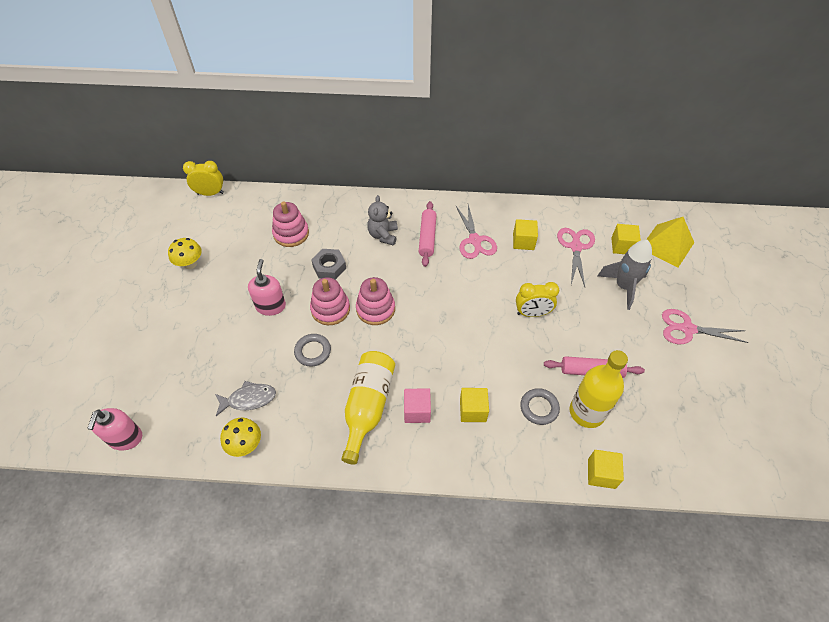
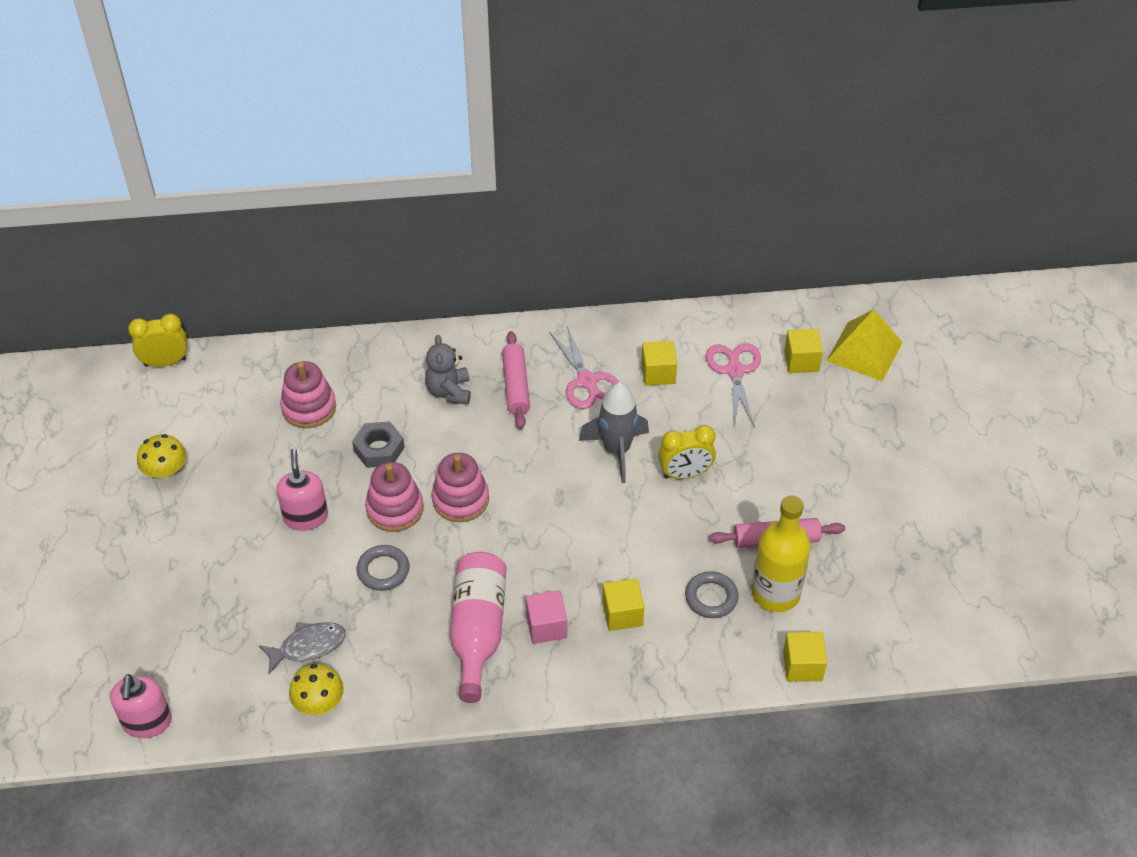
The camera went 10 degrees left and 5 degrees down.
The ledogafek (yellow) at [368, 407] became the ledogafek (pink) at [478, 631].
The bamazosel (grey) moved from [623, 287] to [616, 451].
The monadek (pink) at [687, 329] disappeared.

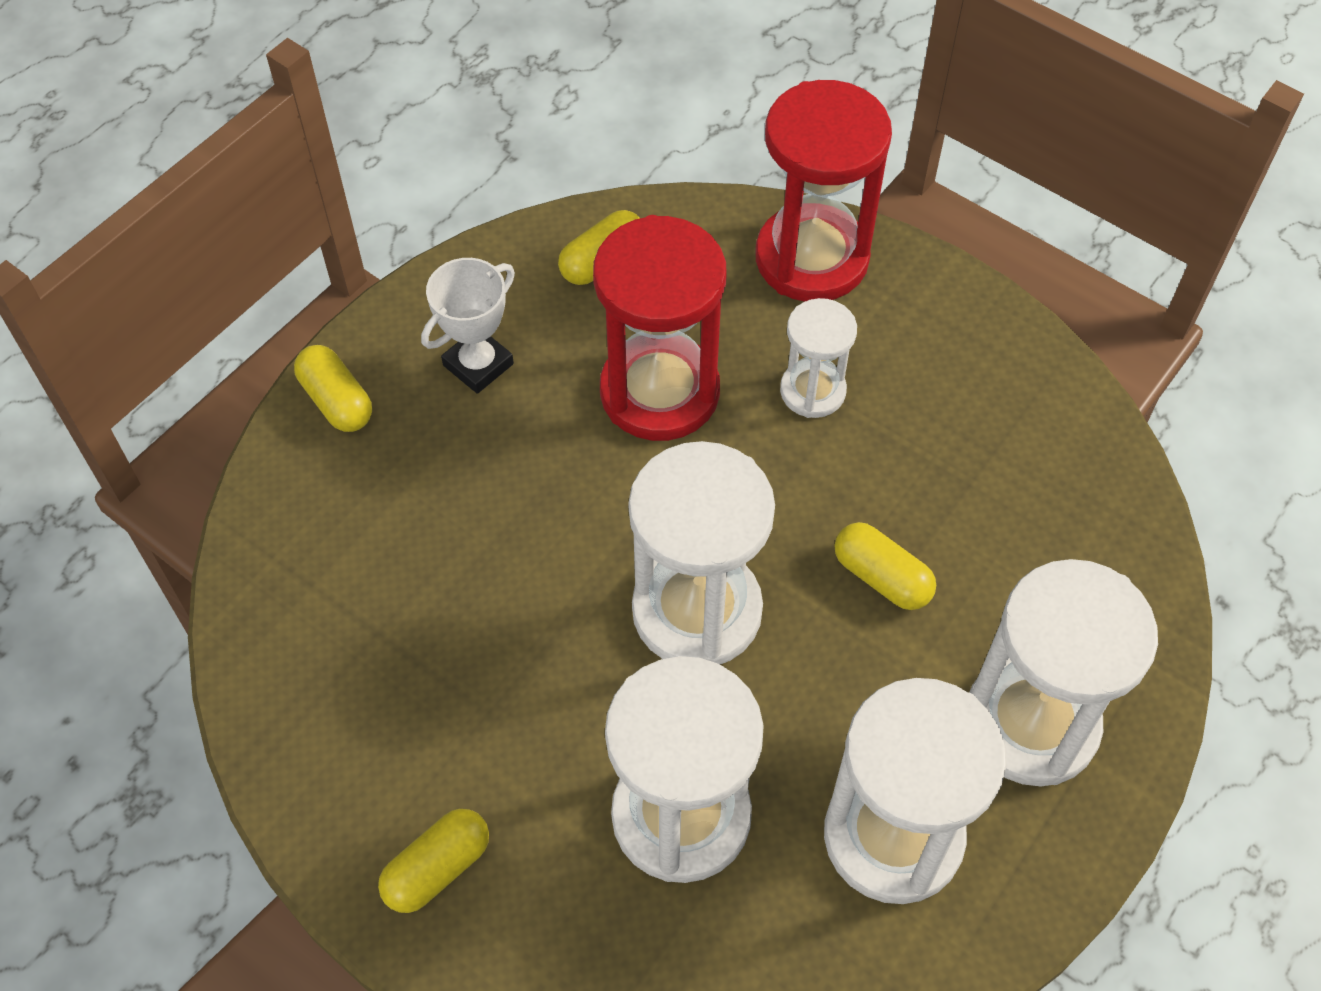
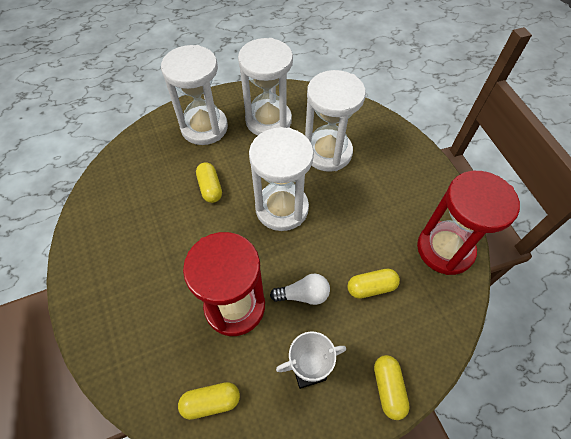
The camera went 150 degrees left and 0 degrees up.
The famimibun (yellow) moved from [437, 868] to [371, 287].
The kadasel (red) moved from [811, 258] to [445, 249].
The kadasel (white) at [812, 391] disappeared.
The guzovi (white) at [303, 295] appeared.

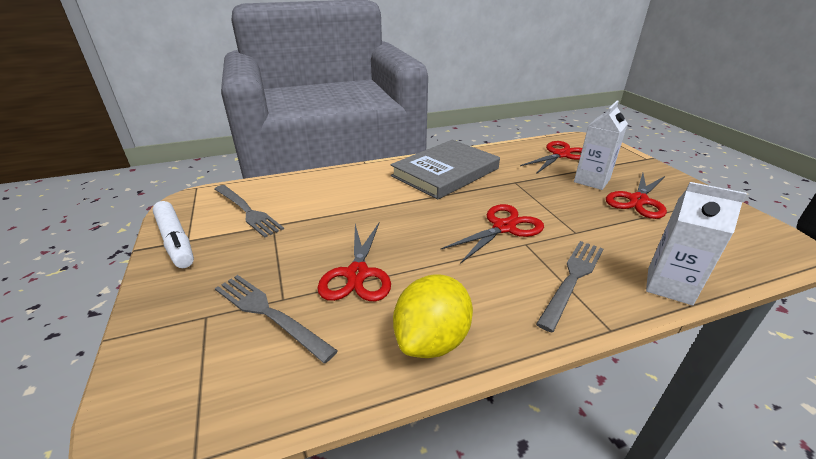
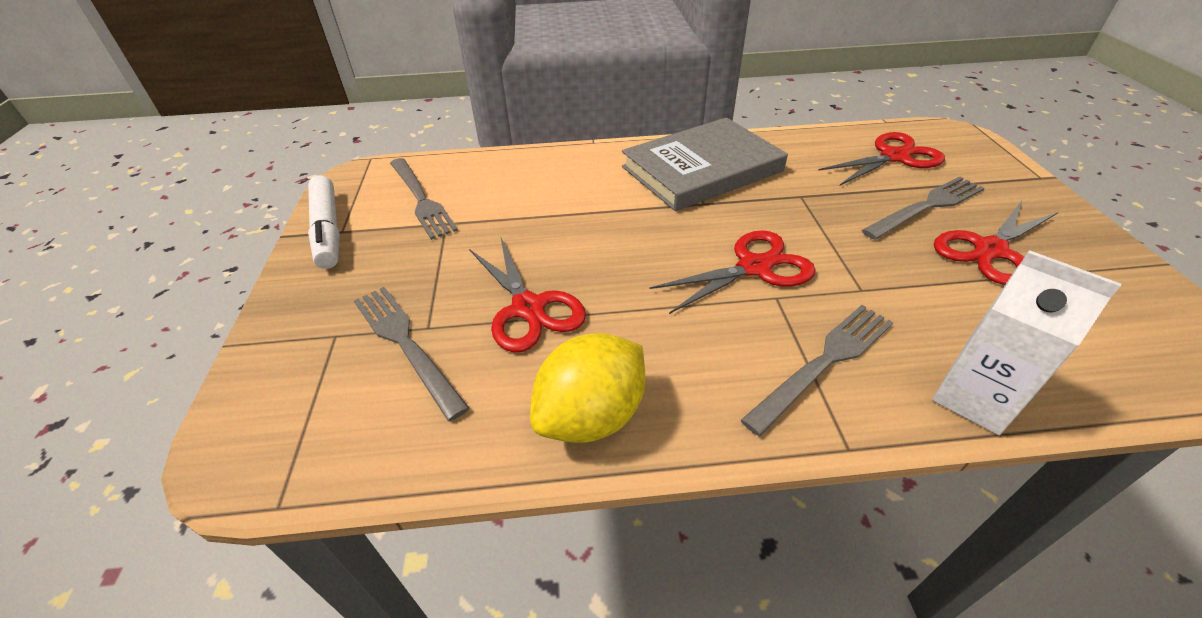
The camera went 15 degrees right and 10 degrees up.
The monadek (red) at [357, 274] turned 45 degrees counterclockwise.
The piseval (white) at [591, 181] was replaced by the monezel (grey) at [926, 207].

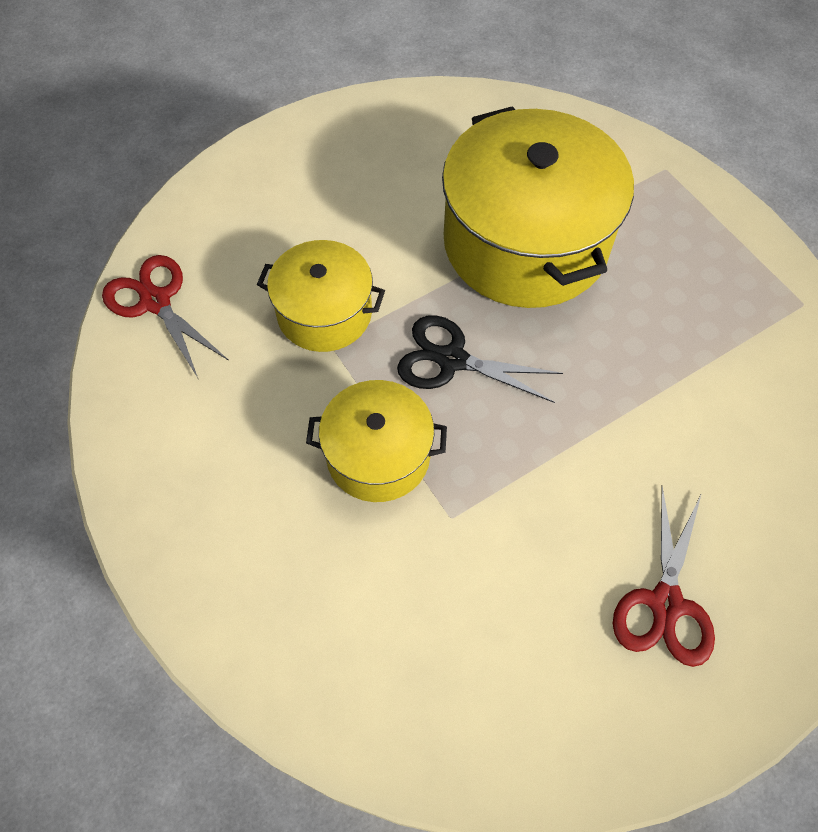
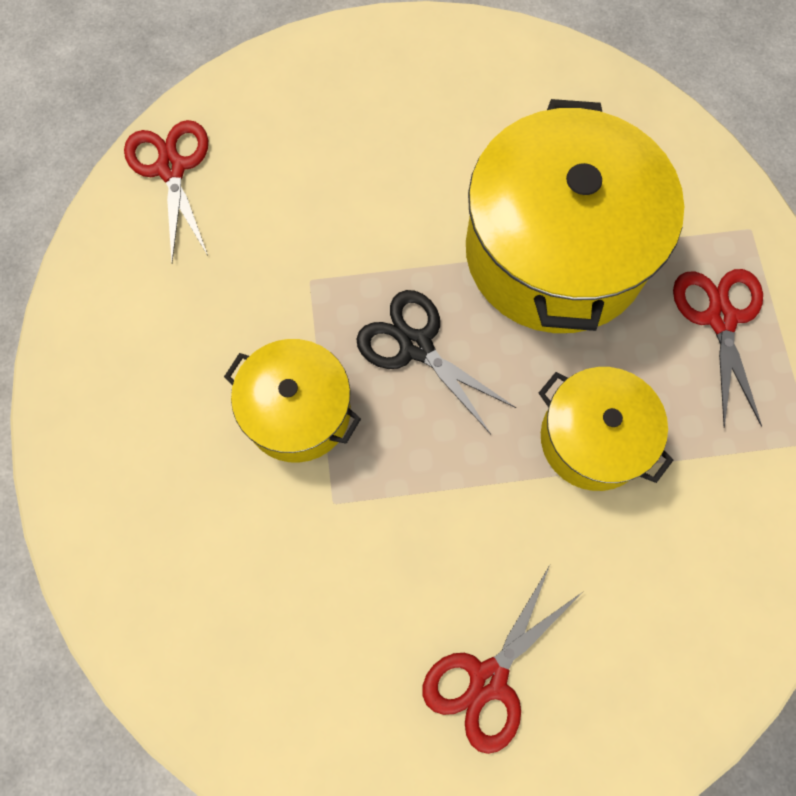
The camera went 25 degrees right and 10 degrees up.
The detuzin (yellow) moved from [324, 313] to [593, 439].
The monadek (red) at [720, 318] appeared.

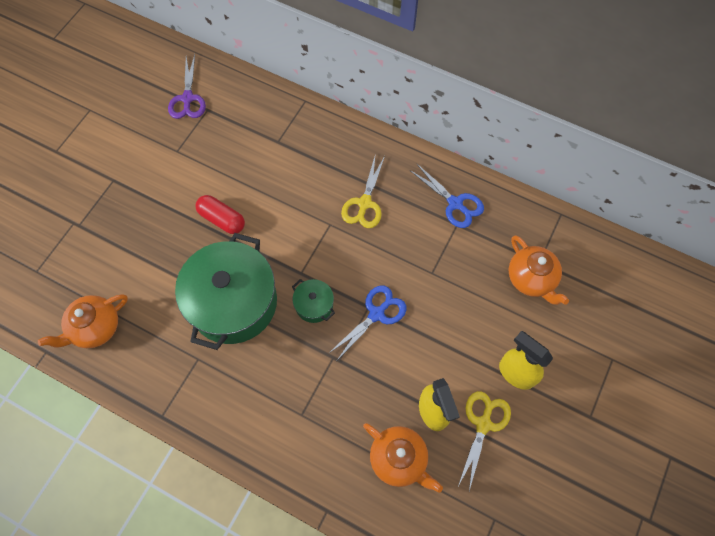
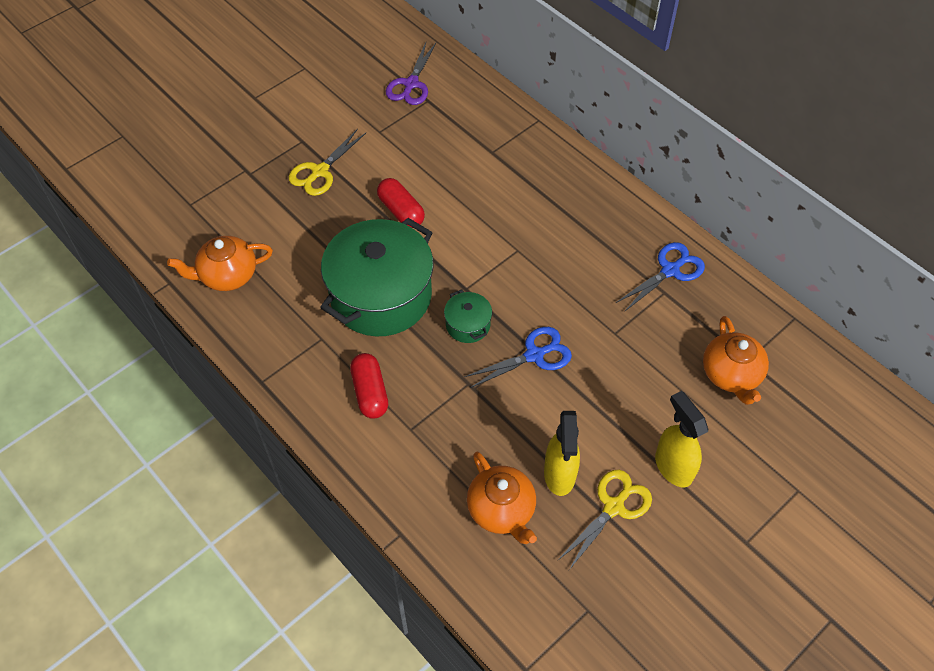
The camera went 20 degrees right and 10 degrees down.
The monadek (yellow) moved from [364, 203] to [320, 172].
The monadek (blue) at [455, 203] turned 105 degrees counterclockwise.
The famimibun (red) at [370, 392] appeared.

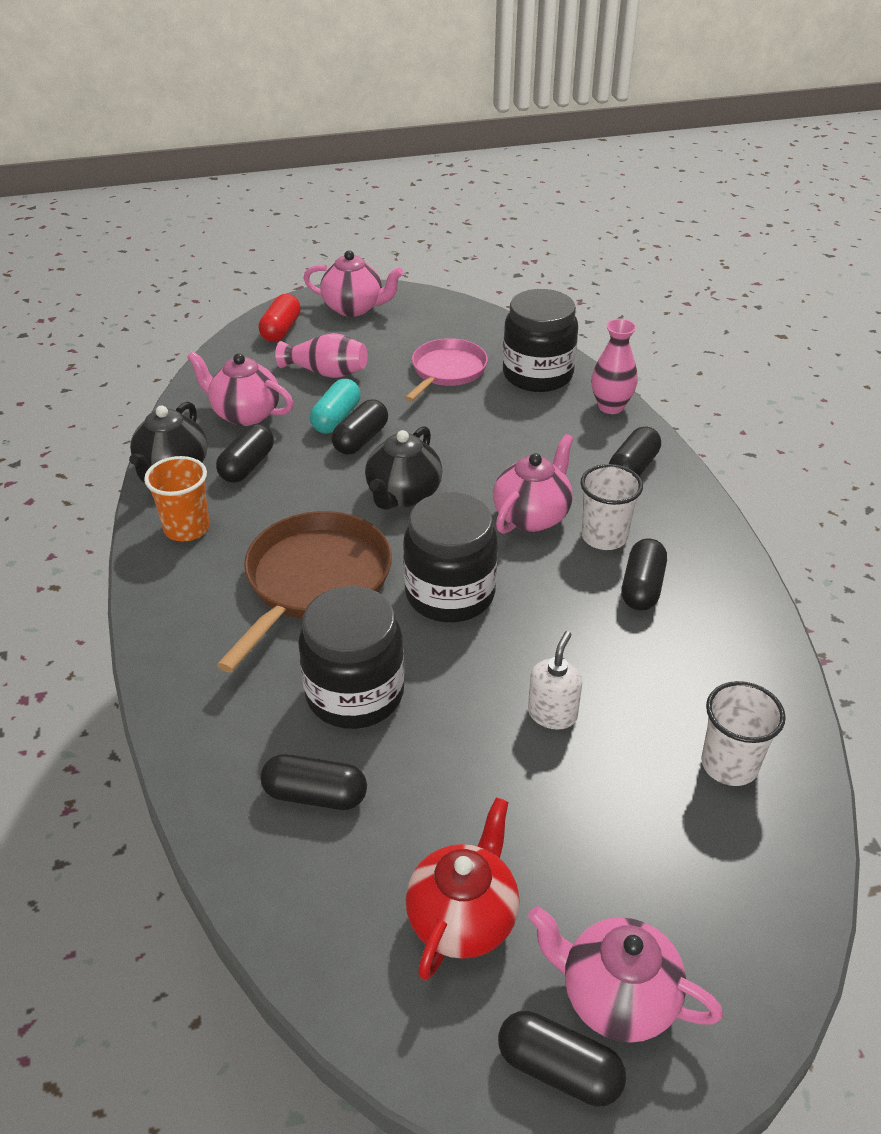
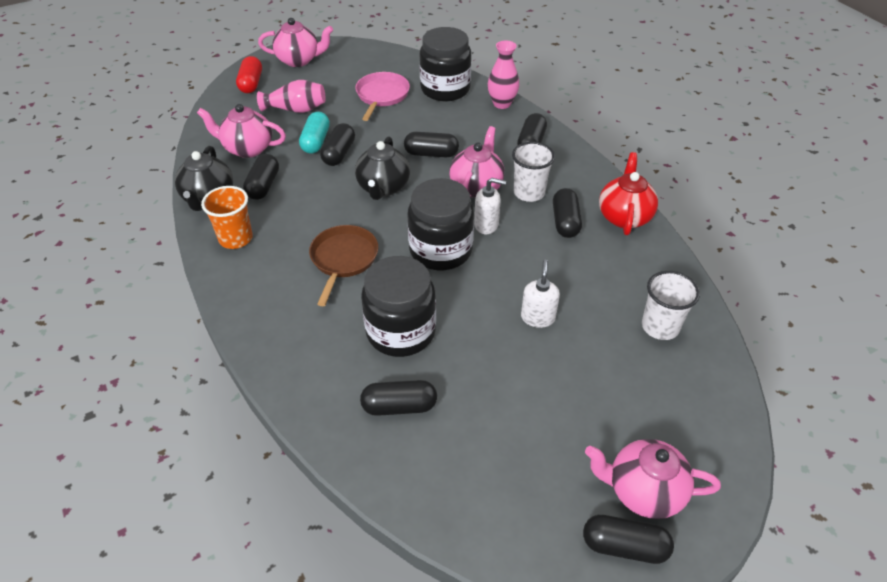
The camera went 15 degrees left and 5 degrees up.
The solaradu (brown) at [314, 581] changed to 0.65 times the size.
The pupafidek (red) moved from [463, 918] to [624, 216].
The famimibun (black) at [431, 154] appeared.
The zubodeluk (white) at [486, 225] appeared.

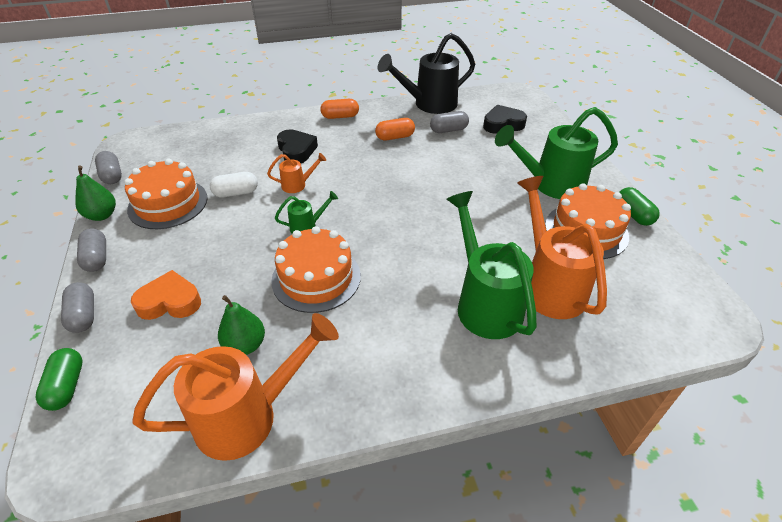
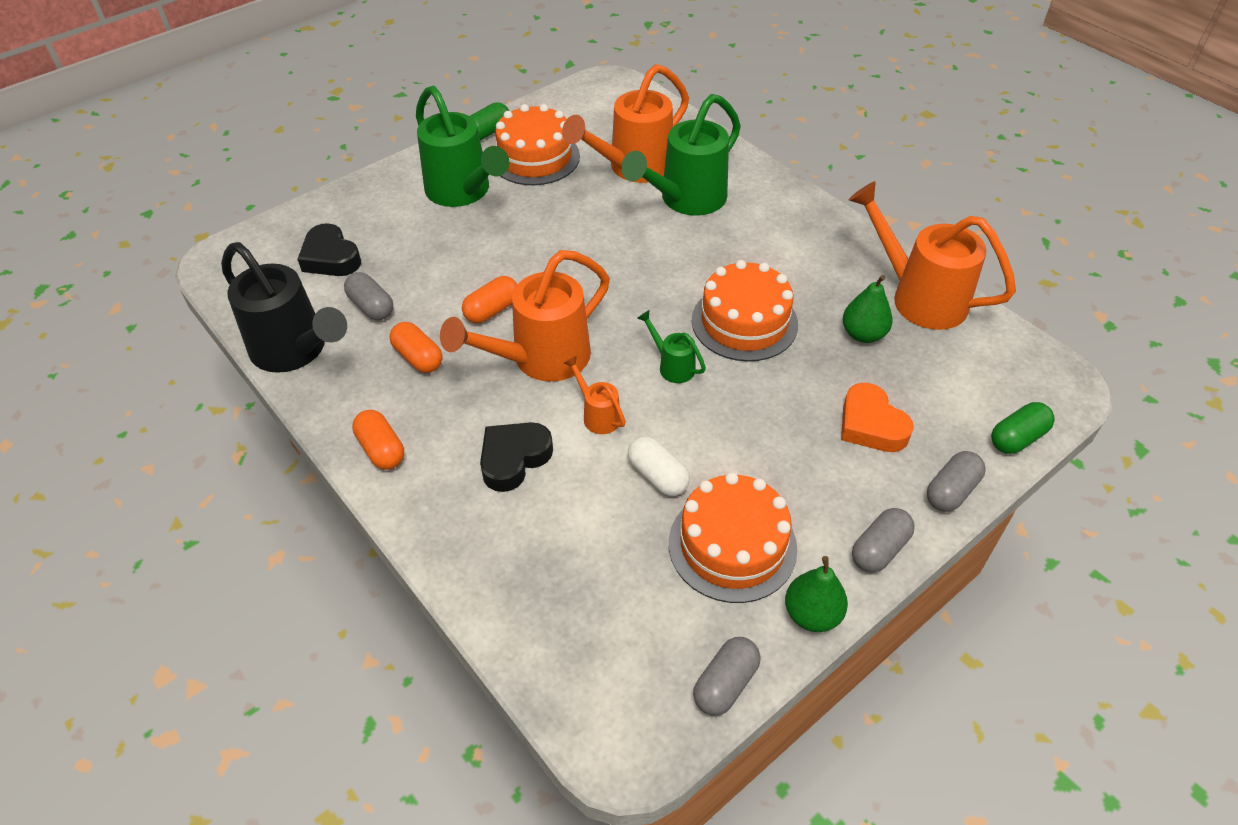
The camera went 115 degrees left and 5 degrees up.
The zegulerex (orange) at [541, 359] appeared.
The famimibun (orange) at [492, 310] appeared.

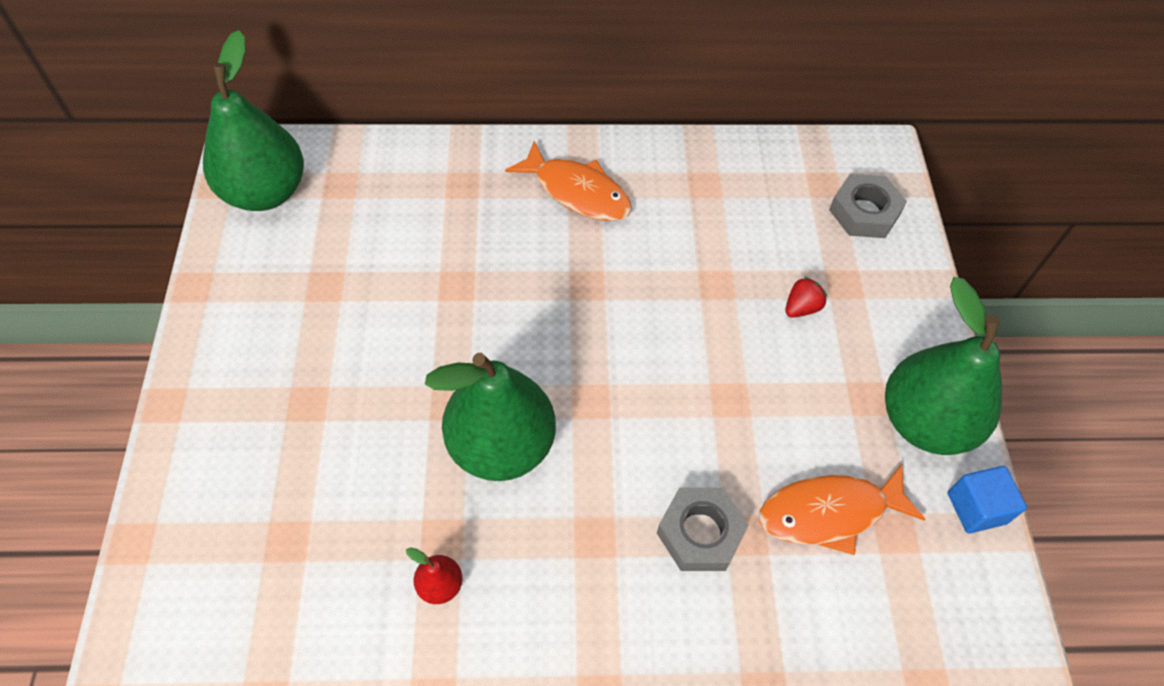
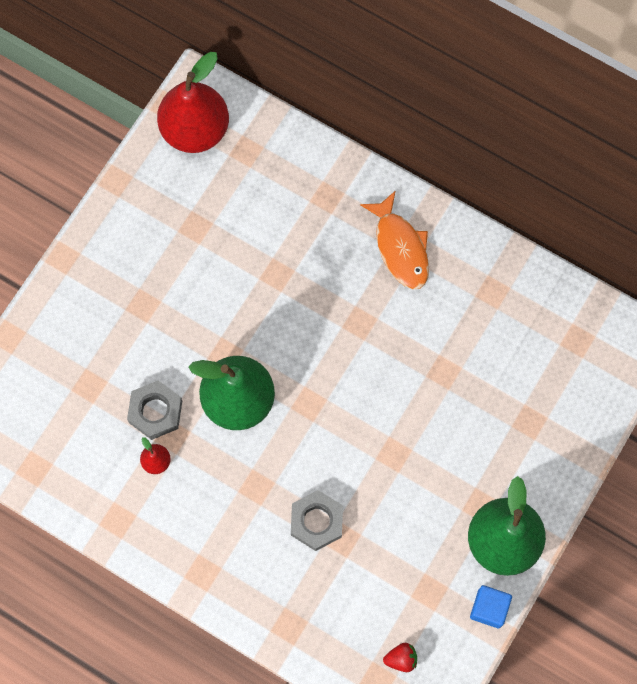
The camera went 35 degrees right and 15 degrees up.
The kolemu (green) at [265, 192] became the kolemu (red) at [195, 130].
The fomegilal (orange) at [829, 513] disappeared.
The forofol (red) moved from [801, 308] to [401, 659].
The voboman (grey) moved from [864, 212] to [155, 412].

